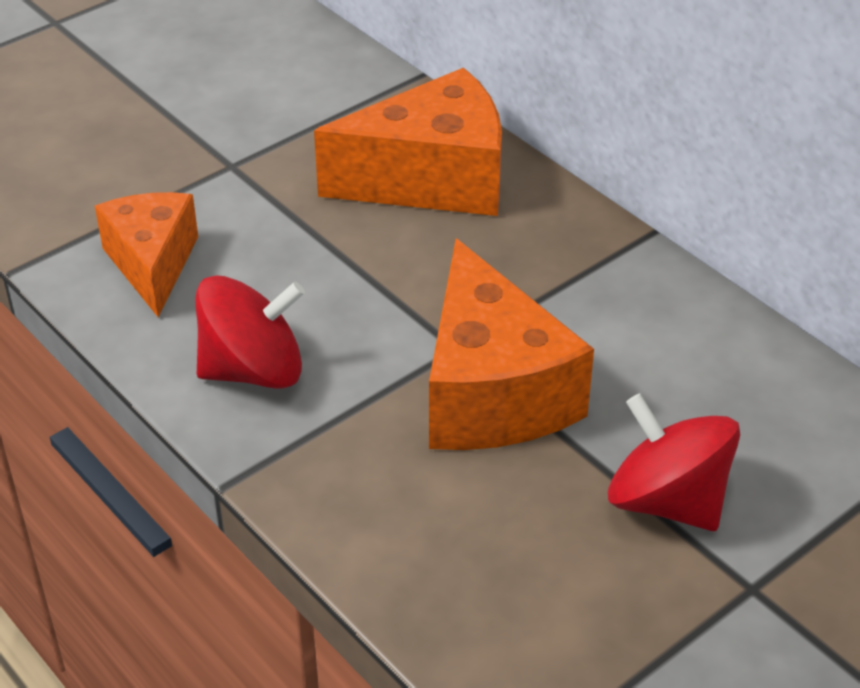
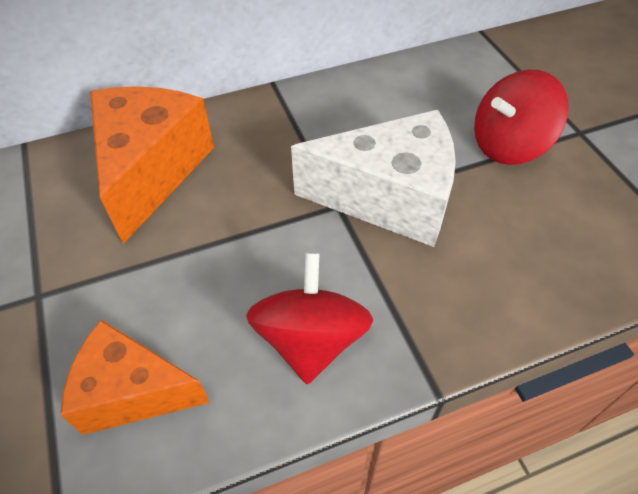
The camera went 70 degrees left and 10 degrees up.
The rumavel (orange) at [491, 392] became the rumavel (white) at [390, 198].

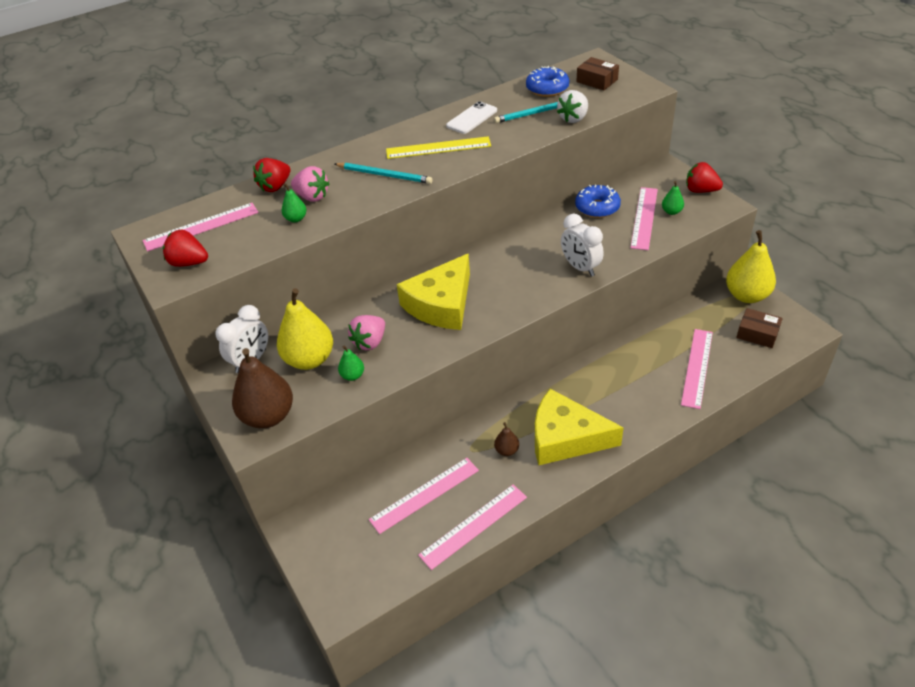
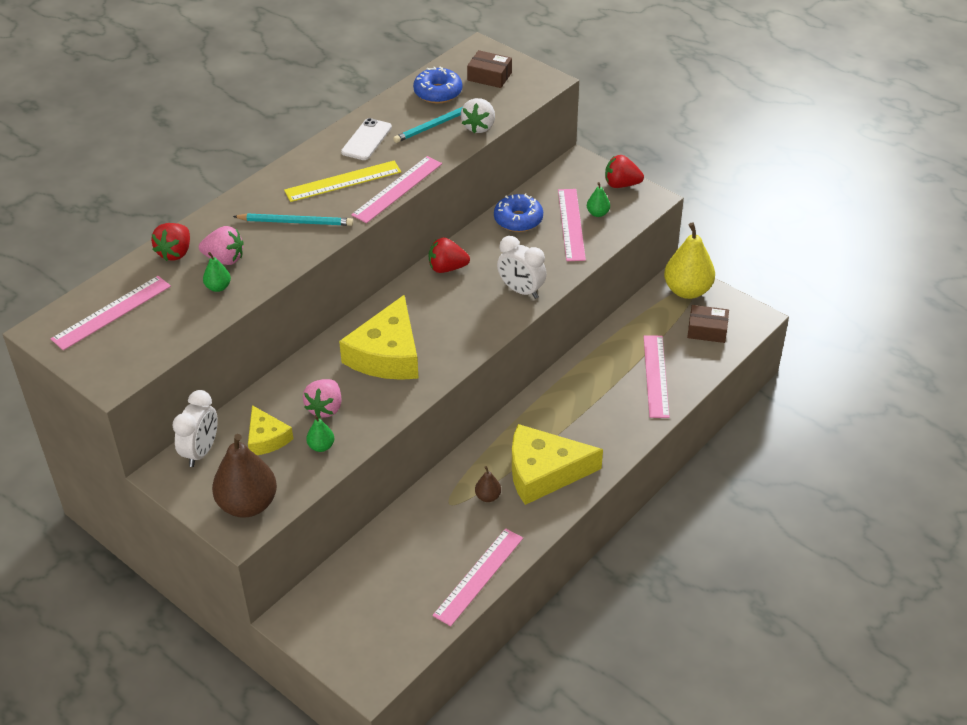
The camera went 20 degrees left and 0 degrees up.
The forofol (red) moved from [189, 263] to [447, 268].
The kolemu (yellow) at [309, 359] was replaced by the rumavel (yellow) at [266, 438].
The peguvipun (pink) moved from [425, 495] to [397, 189].

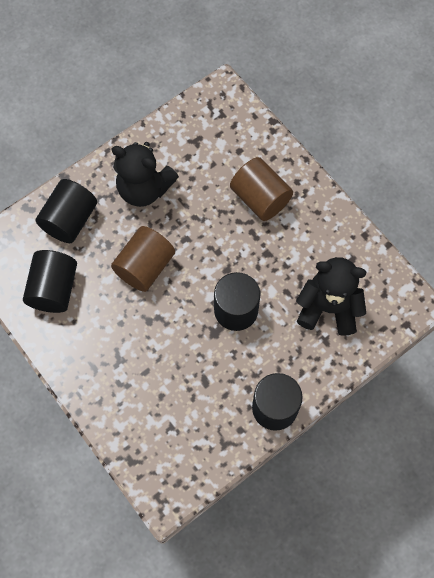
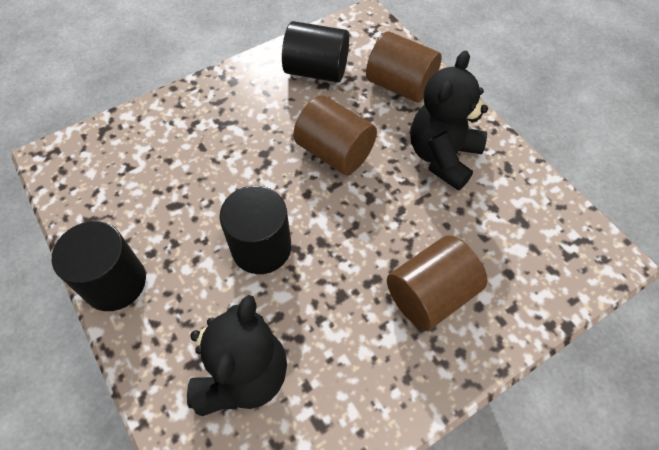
The camera went 95 degrees right and 10 degrees down.
The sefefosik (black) at [70, 220] became the sefefosik (brown) at [400, 85].

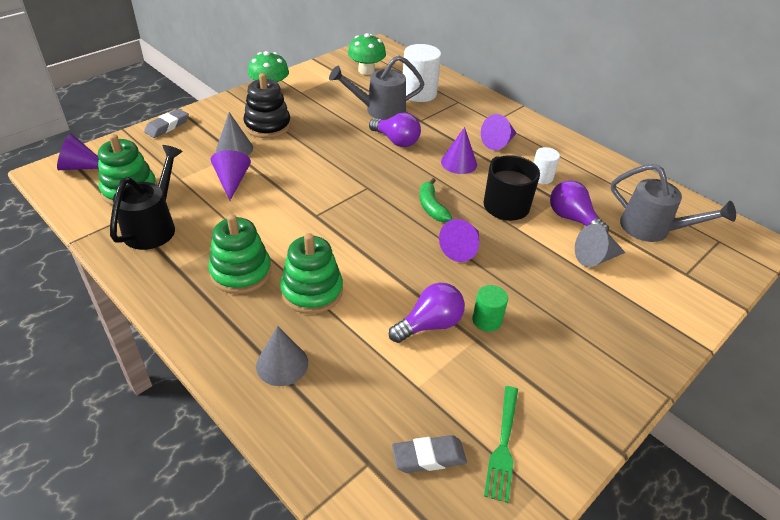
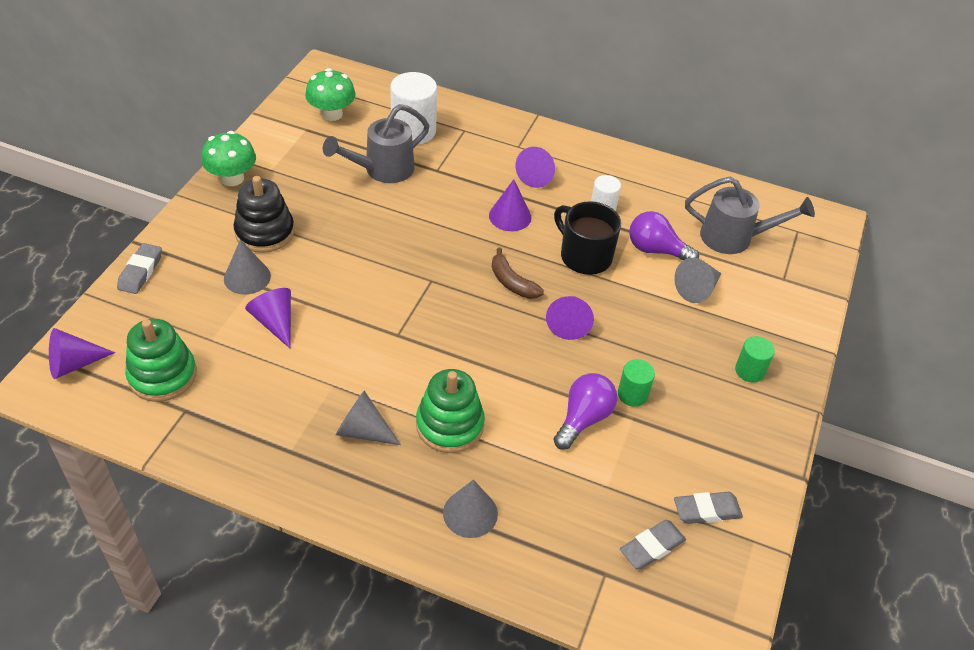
The camera went 25 degrees left and 5 degrees up.
The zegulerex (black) at [153, 226] disappeared.
The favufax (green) at [241, 272] was replaced by the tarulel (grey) at [363, 431].
The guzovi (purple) at [396, 141] disappeared.
The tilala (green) at [431, 207] became the tilala (brown) at [512, 282].
The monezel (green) at [503, 445] was replaced by the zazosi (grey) at [707, 510].
The sefefosik (green) at [749, 371] appeared.

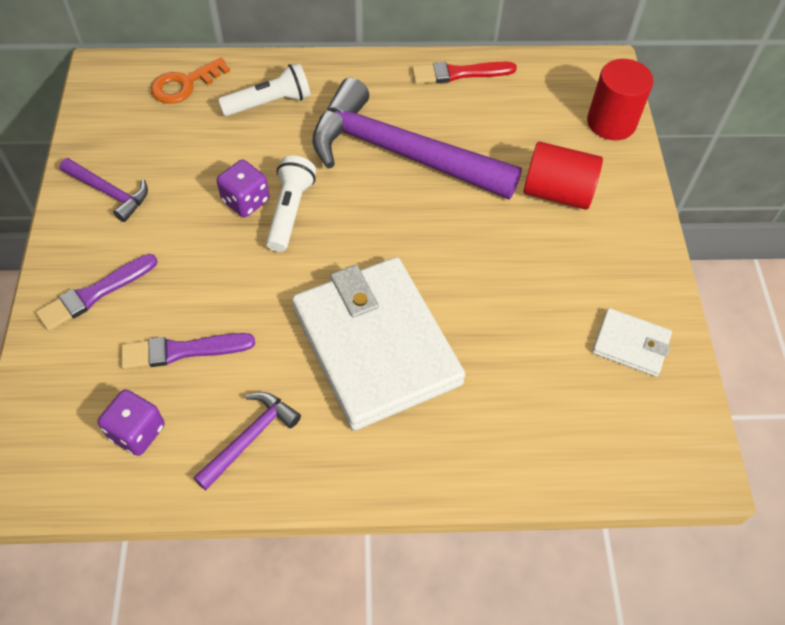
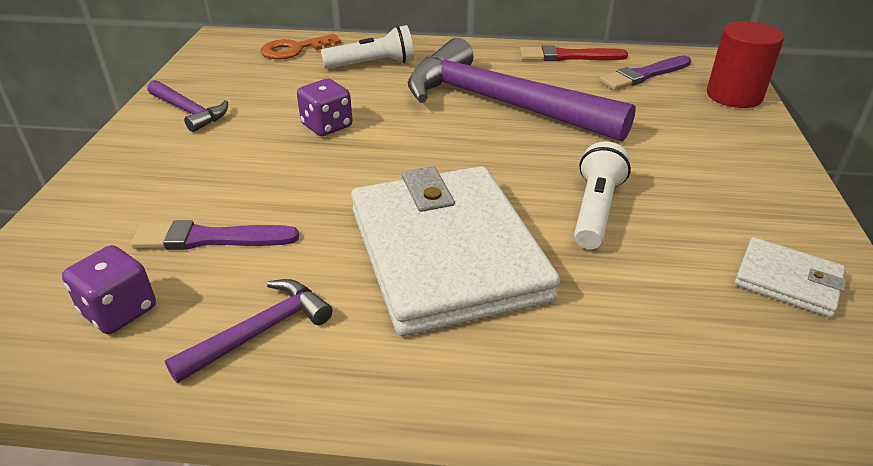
The camera went 10 degrees right and 20 degrees down.
The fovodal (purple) moved from [95, 294] to [644, 75].
The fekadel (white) moved from [290, 211] to [595, 210].
The sefefosik (red) at [557, 192] disappeared.

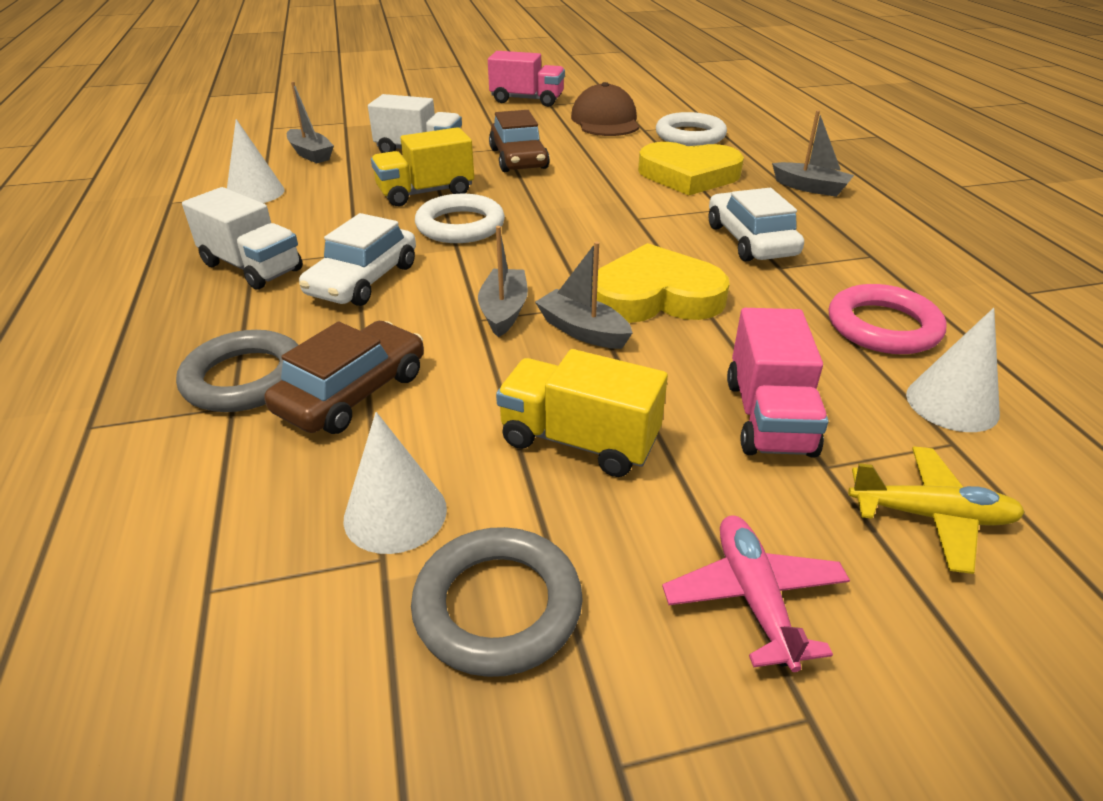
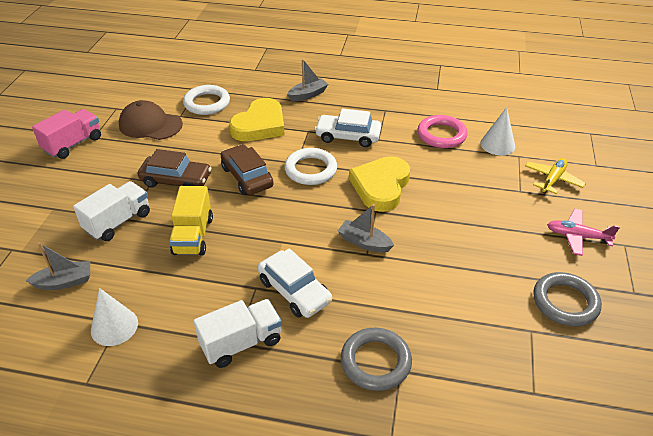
The camera went 65 degrees left and 5 degrees up.
The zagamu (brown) moved from [352, 392] to [247, 177].
The tarulel (white) at [395, 513] disappeared.
The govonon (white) moved from [460, 225] to [310, 170].
The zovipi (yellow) at [579, 441] disappeared.
The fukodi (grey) at [582, 331] disappeared.
The zovipi (pink) at [769, 417] disappeared.

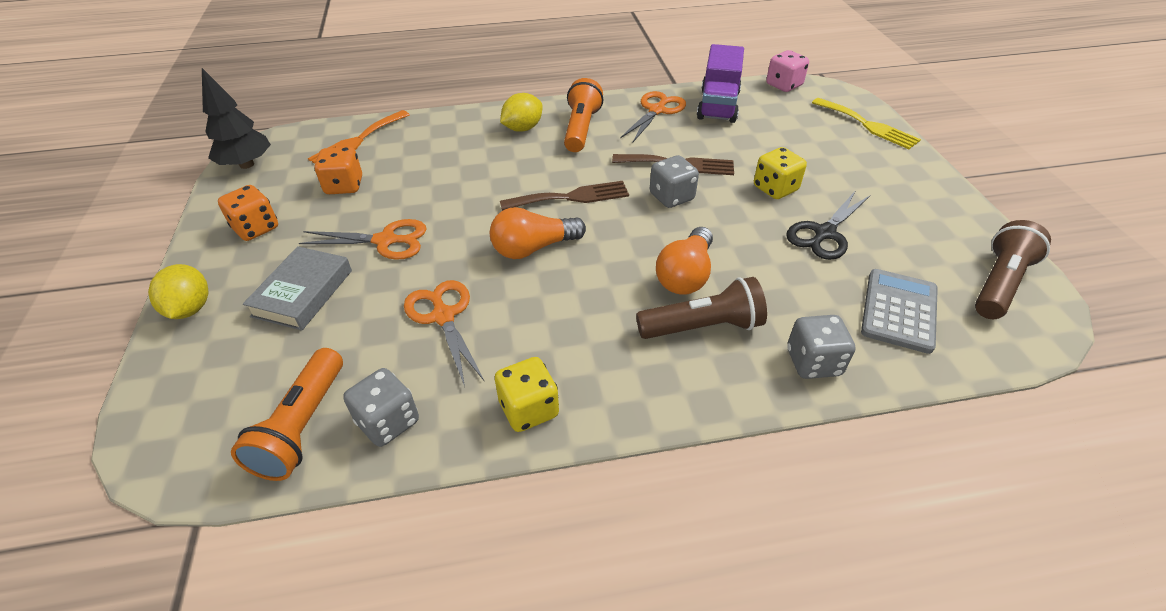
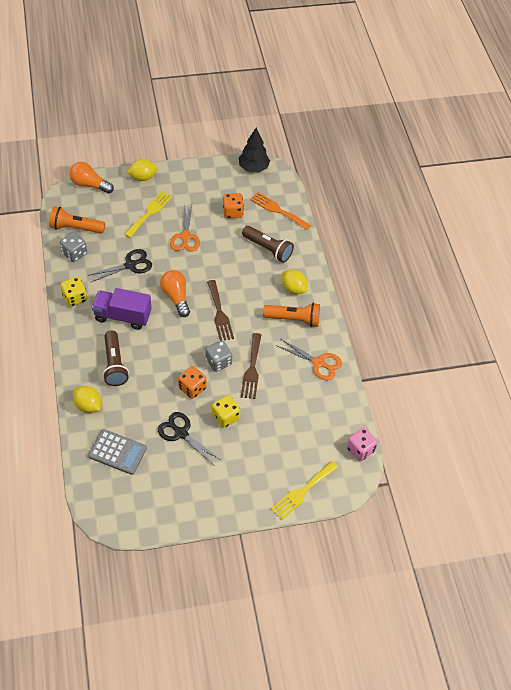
The camera went 85 degrees right and 10 degrees up.
The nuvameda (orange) moved from [256, 228] to [192, 388].
The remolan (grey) at [303, 293] was replaced by the monezel (yellow) at [149, 213].
The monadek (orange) at [443, 316] became the monadek (black) at [130, 265].
The guzovi (orange) moved from [685, 275] to [89, 184].
The zovipi (purple) moved from [718, 106] to [122, 316].
The nuvameda (grey) at [813, 362] was replaced by the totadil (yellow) at [88, 405].
The fekadel (brown) moved from [999, 283] to [268, 249].

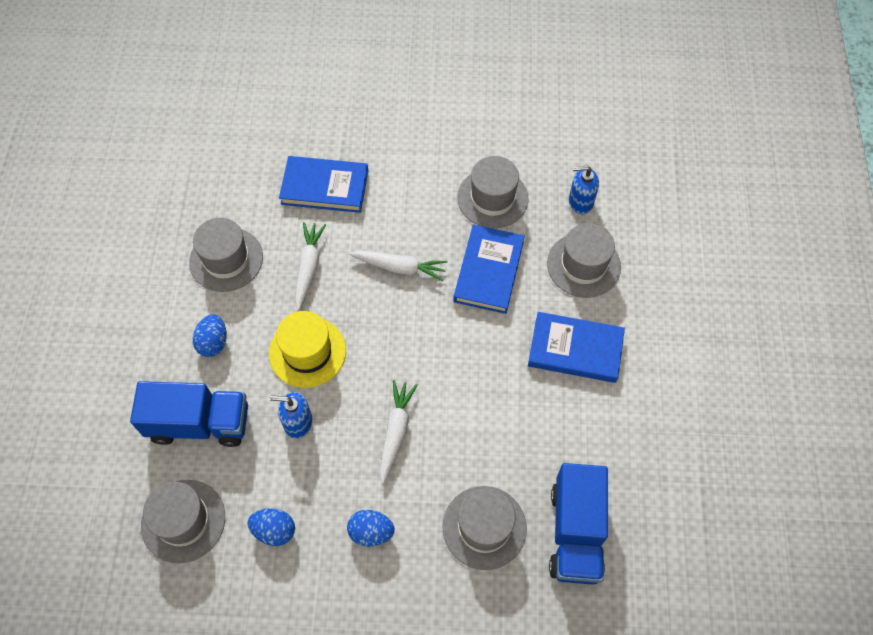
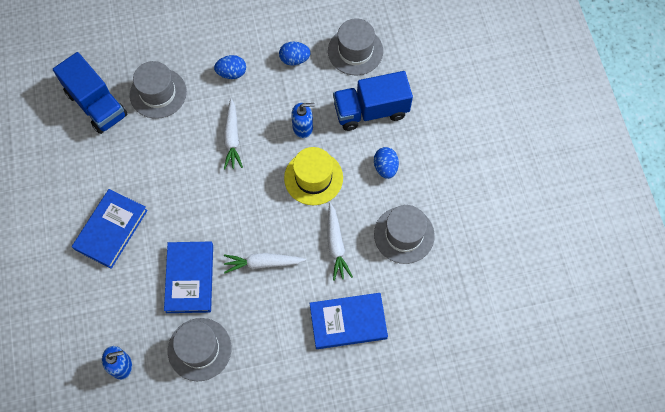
The camera went 165 degrees right and 5 degrees up.
The remolan (blue) at [575, 350] turned 60 degrees counterclockwise.
The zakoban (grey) at [583, 265] disappeared.
The zovipi (blue) at [575, 532] turned 150 degrees clockwise.

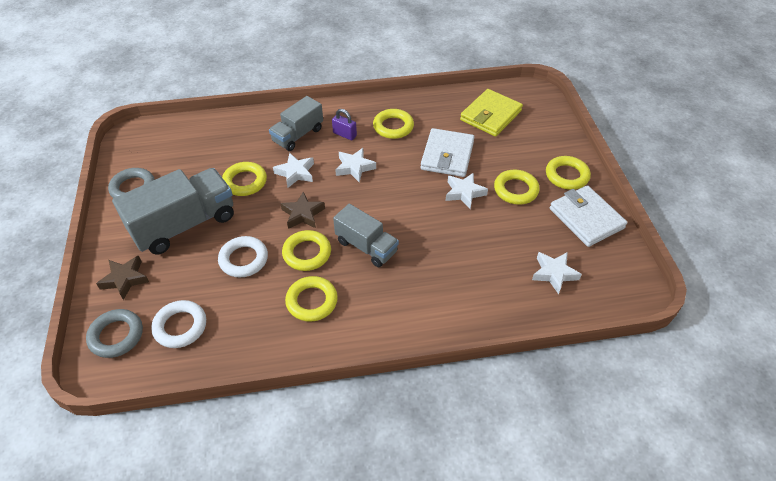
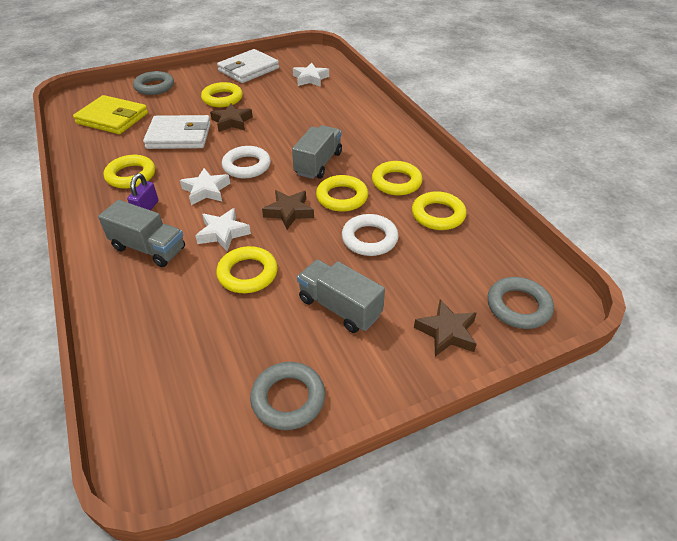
The camera went 105 degrees left and 5 degrees down.
The zovipi (grey) at [184, 225] changed to 0.61 times the size.
The govonon (white) moved from [180, 326] to [246, 166].
The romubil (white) at [464, 193] became the romubil (brown) at [232, 122].
The govonon (yellow) moved from [567, 176] to [438, 215].
The govonon (grey) at [154, 87] appeared.

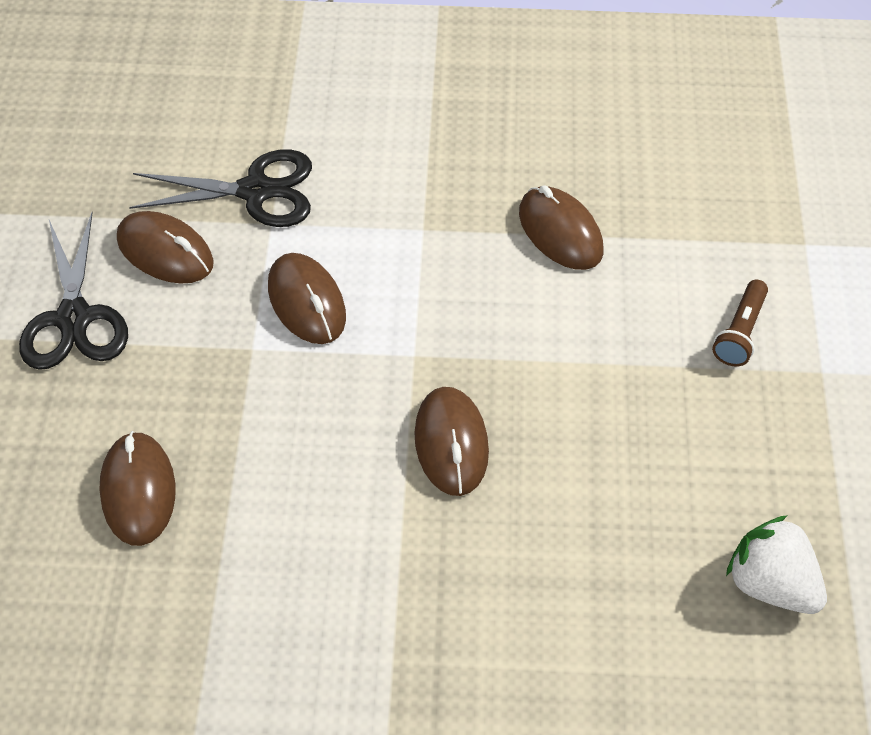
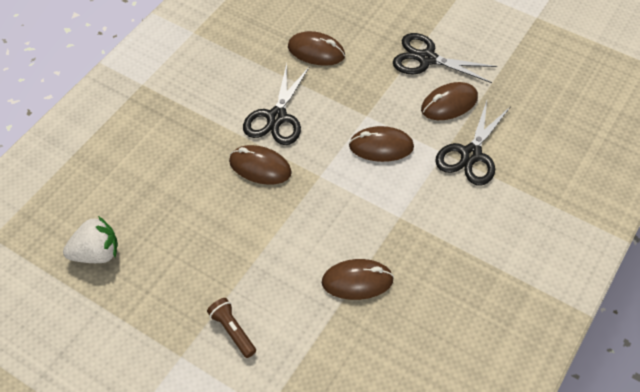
The camera went 120 degrees right and 0 degrees up.
The monadek (black) at [276, 117] appeared.

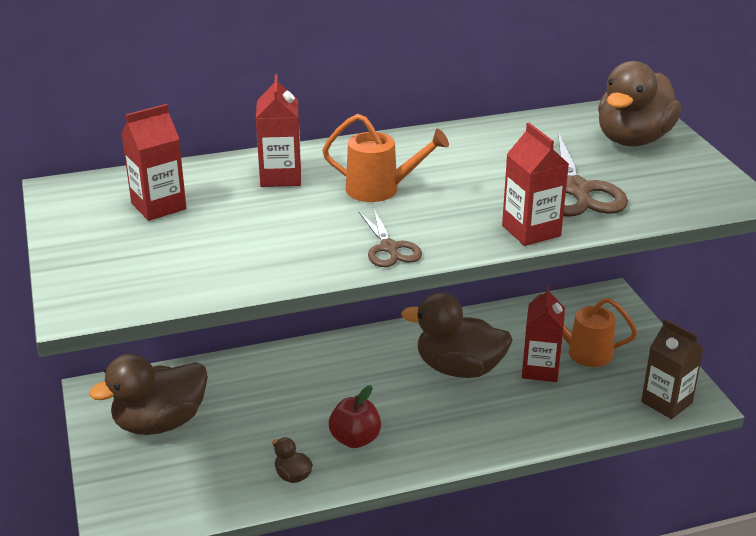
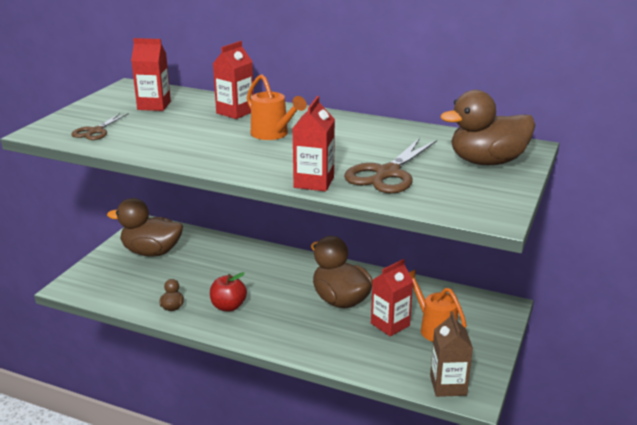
The camera went 40 degrees right and 5 degrees down.
The monadek (brown) moved from [389, 248] to [96, 131].

